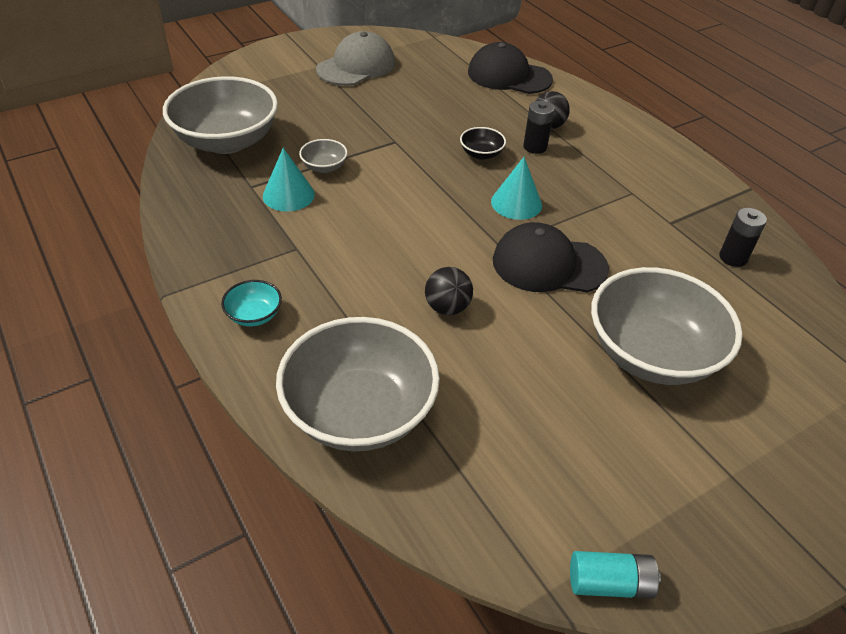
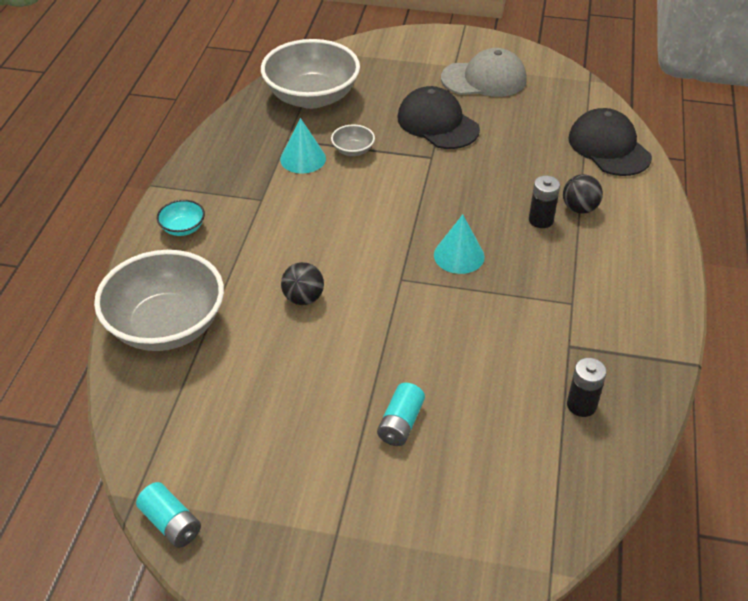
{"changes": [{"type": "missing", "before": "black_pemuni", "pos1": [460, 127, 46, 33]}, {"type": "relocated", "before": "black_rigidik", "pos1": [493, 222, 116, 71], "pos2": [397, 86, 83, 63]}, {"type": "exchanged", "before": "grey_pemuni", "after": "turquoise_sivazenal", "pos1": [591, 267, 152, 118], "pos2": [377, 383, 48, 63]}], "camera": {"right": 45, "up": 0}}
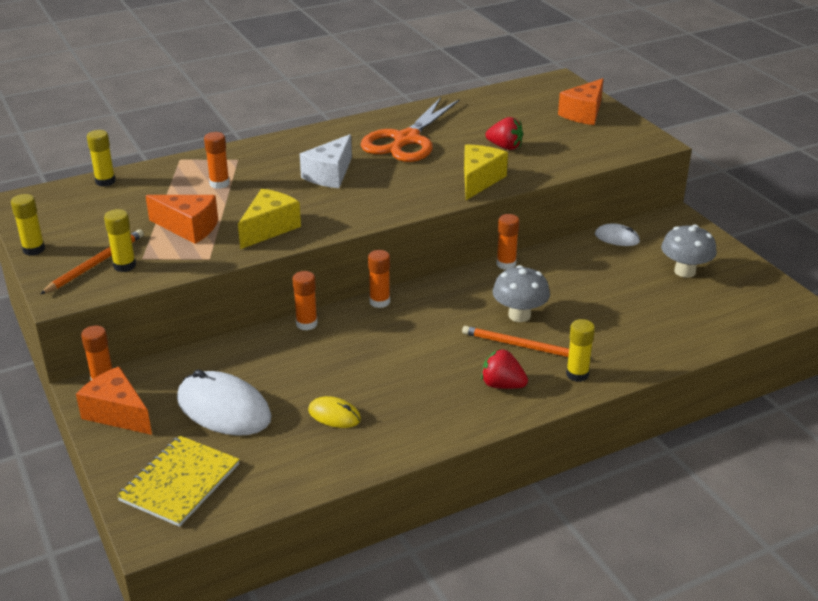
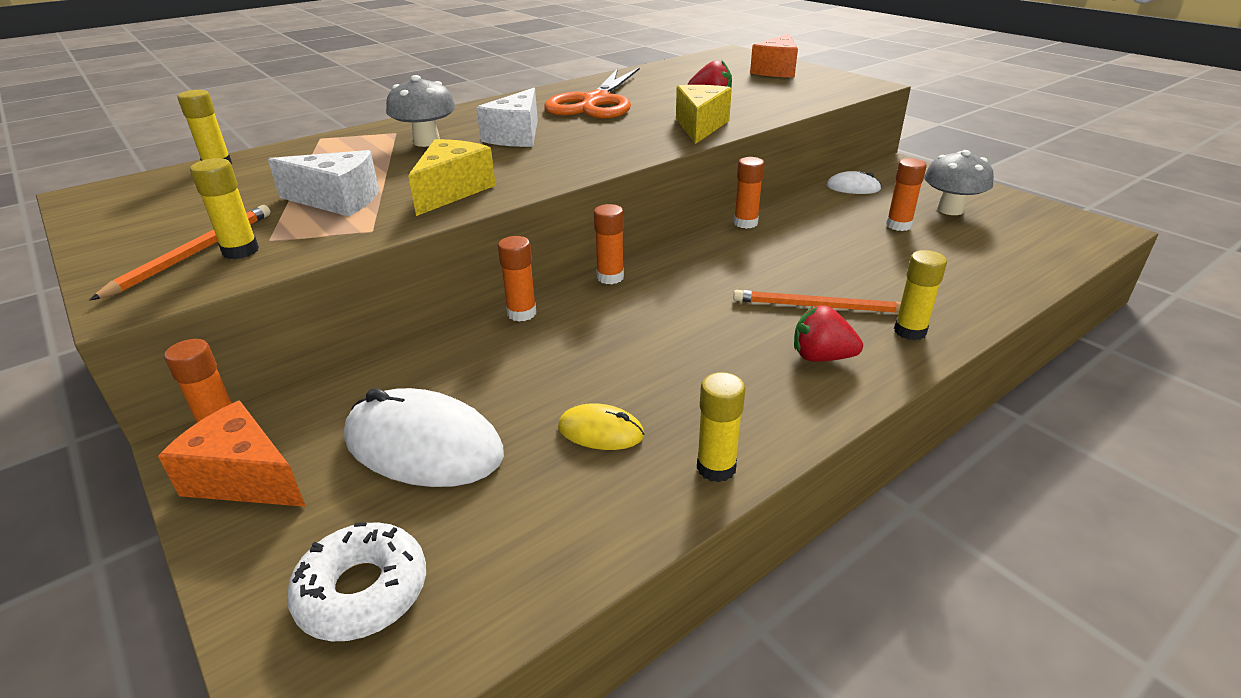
{"changes": [{"type": "relocated", "before": "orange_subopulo", "pos1": [204, 132, 26, 57], "pos2": [886, 158, 41, 73]}, {"type": "relocated", "before": "yellow_subopulo", "pos1": [11, 194, 34, 62], "pos2": [697, 372, 48, 110]}, {"type": "colour", "before": "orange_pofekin", "after": "white_pofekin", "pos1": [146, 195, 72, 49], "pos2": [268, 150, 111, 66]}, {"type": "relocated", "before": "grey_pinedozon", "pos1": [492, 265, 58, 57], "pos2": [386, 75, 70, 72]}, {"type": "exchanged", "before": "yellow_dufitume", "after": "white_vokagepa", "pos1": [117, 435, 123, 92], "pos2": [287, 522, 139, 119]}], "camera": {"right": -10, "up": 0}}
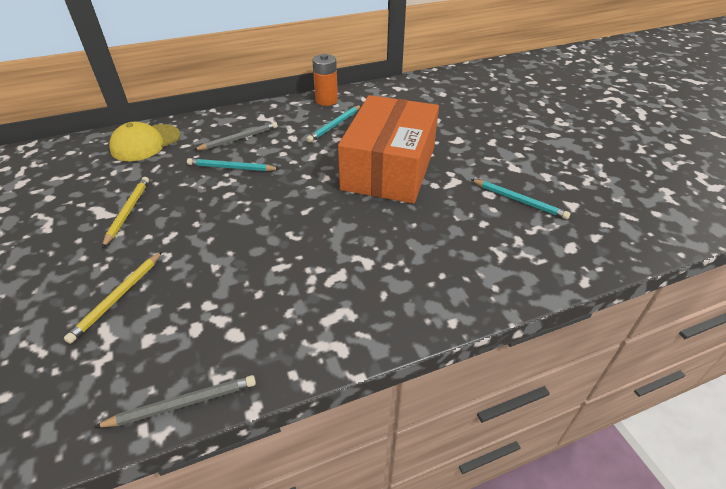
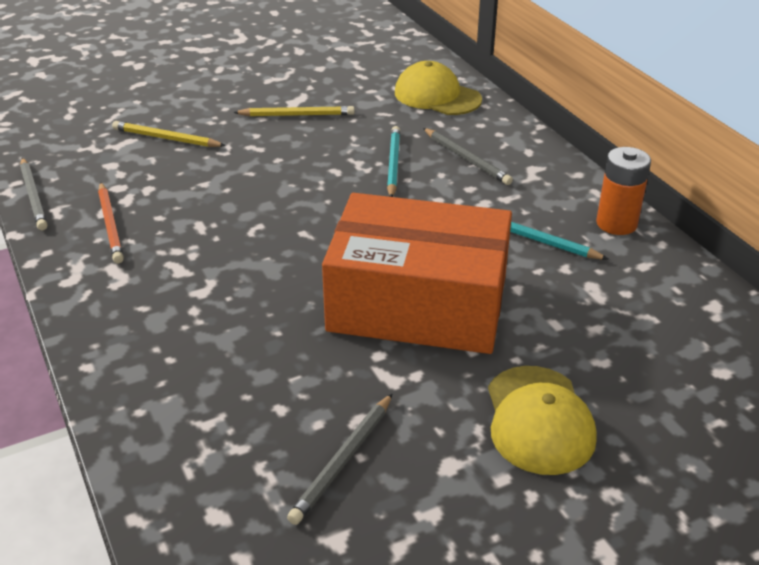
{"changes": [{"type": "colour", "before": "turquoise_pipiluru", "after": "grey_pipiluru", "pos1": [471, 179, 100, 40], "pos2": [287, 393, 106, 132]}, {"type": "appeared", "after": "orange_pipiluru", "pos2": [98, 182, 26, 81]}, {"type": "appeared", "after": "yellow_rigidik", "pos2": [488, 366, 109, 109]}], "camera": {"right": 85, "up": -5}}
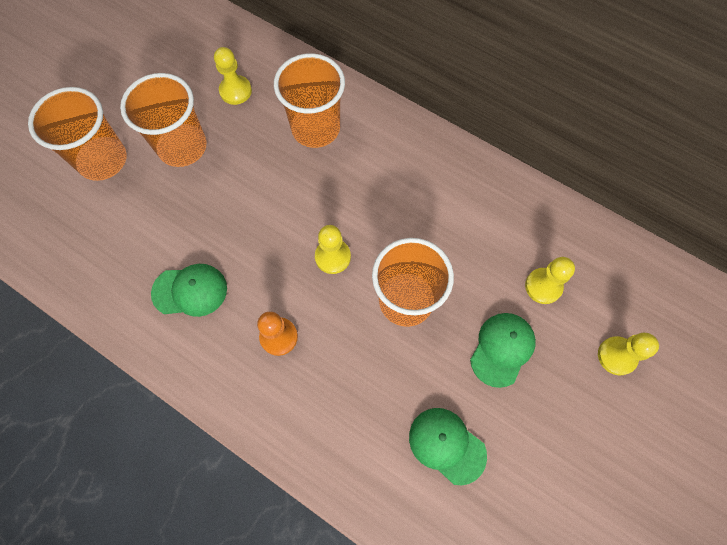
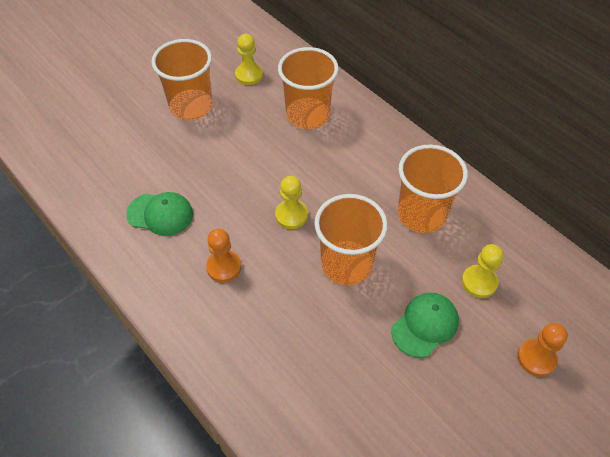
{"changes": [{"type": "relocated", "before": "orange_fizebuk", "pos1": [28, 87, 99, 94], "pos2": [398, 144, 70, 89]}, {"type": "colour", "before": "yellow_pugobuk", "after": "orange_pugobuk", "pos1": [598, 333, 61, 42], "pos2": [517, 323, 51, 54]}, {"type": "missing", "before": "green_rigidik", "pos1": [409, 408, 78, 78]}], "camera": {"right": 15, "up": -15}}
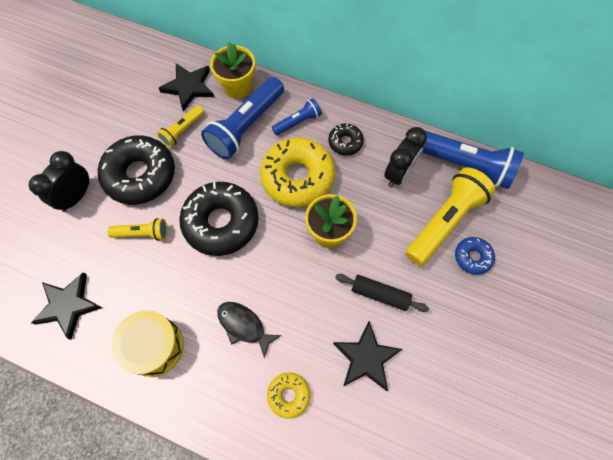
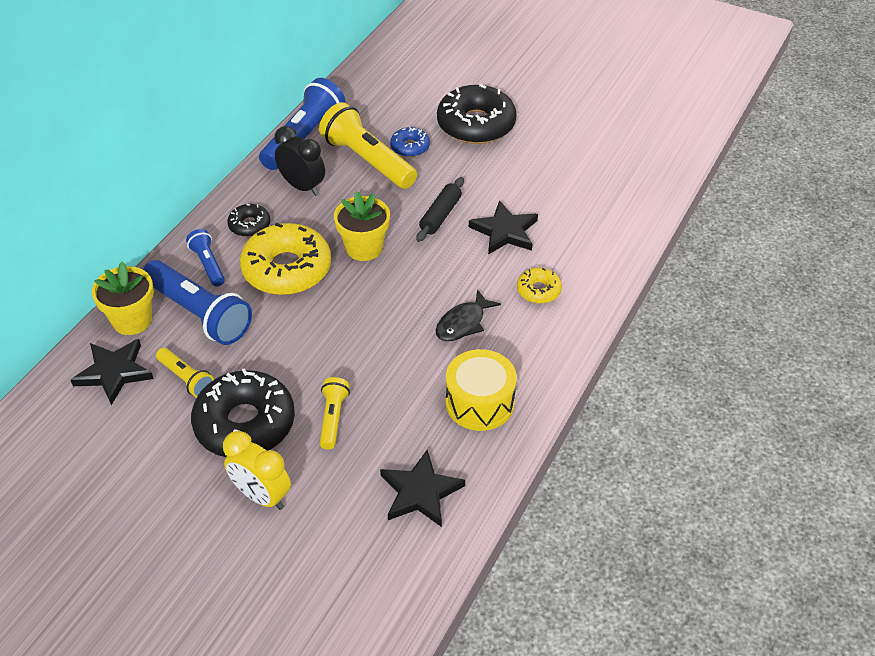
{"changes": [{"type": "colour", "before": "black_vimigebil", "after": "yellow_vimigebil", "pos1": [29, 151, 61, 61], "pos2": [223, 431, 68, 79]}, {"type": "relocated", "before": "black_vokagepa", "pos1": [179, 182, 80, 74], "pos2": [437, 84, 80, 60]}], "camera": {"right": -85, "up": -20}}
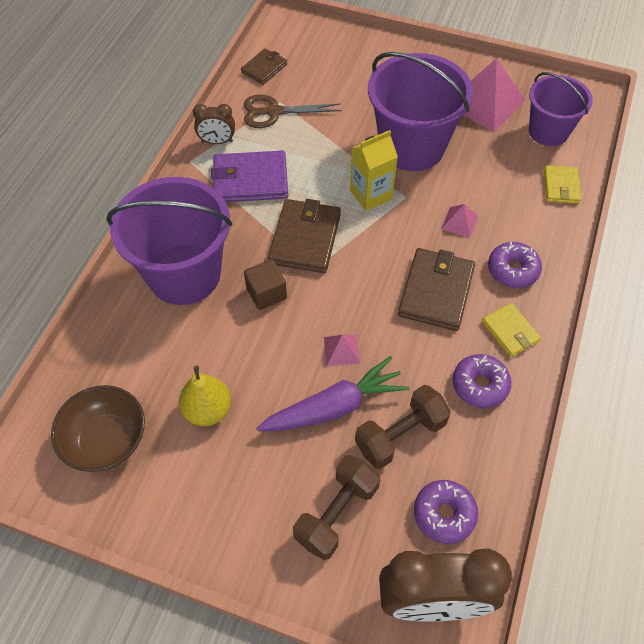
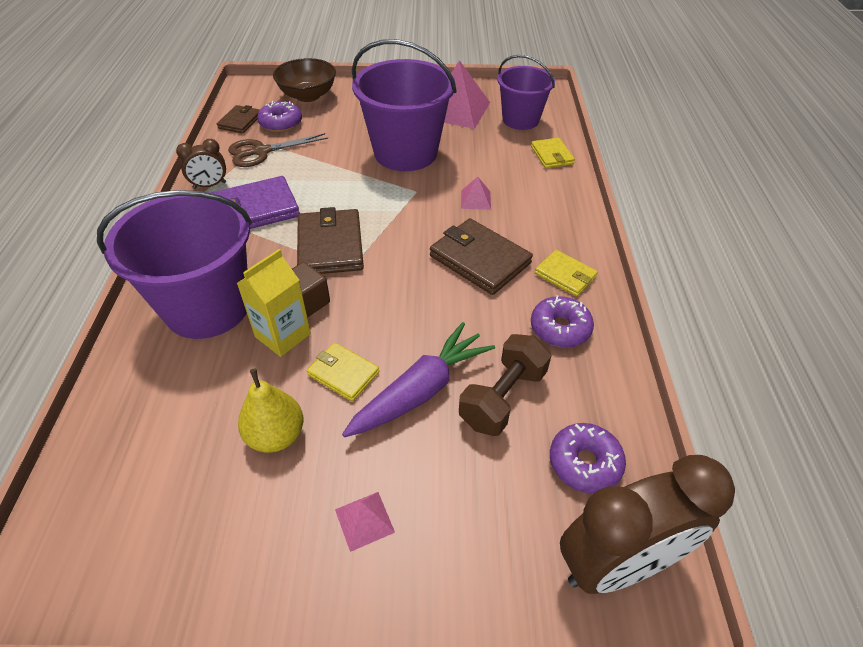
{"changes": [{"type": "relocated", "before": "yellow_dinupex", "pos1": [350, 130, 48, 81], "pos2": [237, 249, 74, 108]}, {"type": "relocated", "before": "purple_vokagepa", "pos1": [488, 242, 54, 46], "pos2": [257, 101, 45, 31]}, {"type": "spun", "before": "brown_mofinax", "pos1": [398, 248, 77, 83], "pos2": [430, 218, 103, 77], "turn": -45}, {"type": "relocated", "before": "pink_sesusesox", "pos1": [324, 335, 36, 31], "pos2": [335, 492, 60, 60]}, {"type": "relocated", "before": "brown_pemuni", "pos1": [51, 385, 94, 87], "pos2": [273, 58, 63, 44]}, {"type": "missing", "before": "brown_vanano", "pos1": [293, 455, 87, 105]}, {"type": "appeared", "after": "yellow_mofinax", "pos2": [307, 342, 72, 59]}], "camera": {"right": -20, "up": -10}}
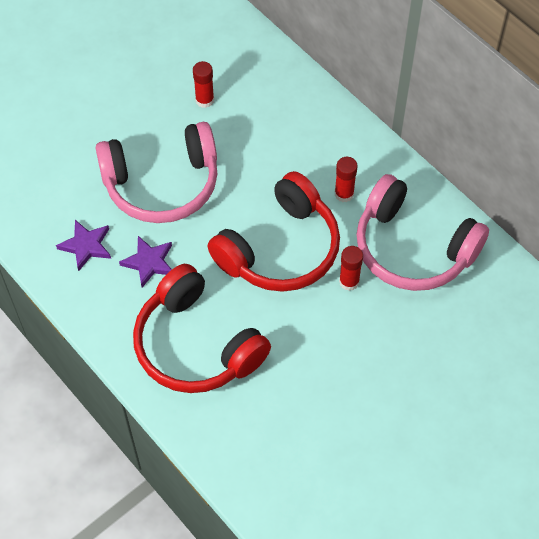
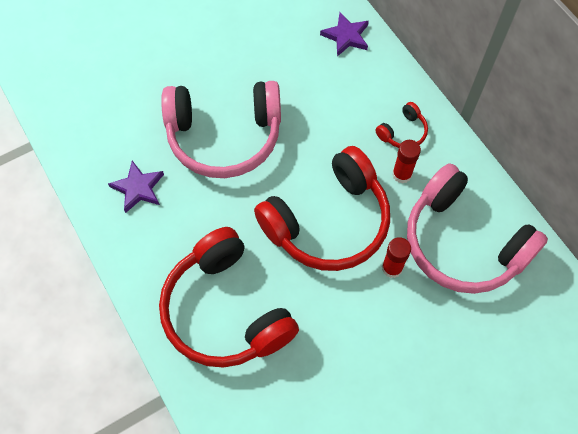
{"changes": [{"type": "missing", "before": "red_subopulo", "pos1": [193, 61, 21, 47]}, {"type": "relocated", "before": "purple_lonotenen", "pos1": [119, 236, 53, 51], "pos2": [320, 12, 49, 44]}, {"type": "appeared", "after": "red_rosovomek", "pos2": [376, 102, 52, 46]}], "camera": {"right": 10, "up": 5}}
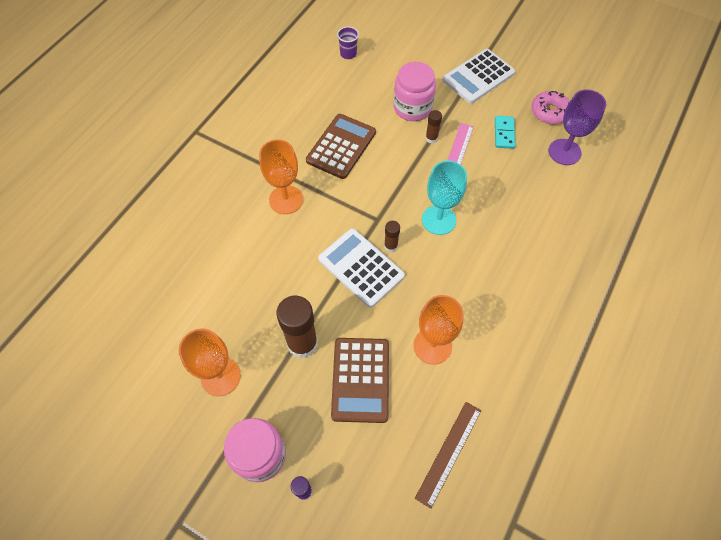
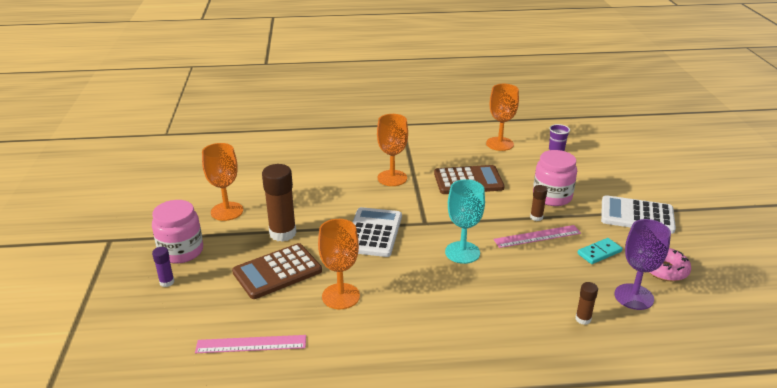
{"changes": [{"type": "relocated", "before": "brown_subopulo", "pos1": [384, 221, 16, 31], "pos2": [575, 282, 23, 43]}, {"type": "colour", "before": "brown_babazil", "after": "pink_babazil", "pos1": [415, 402, 66, 107], "pos2": [195, 335, 111, 18]}, {"type": "appeared", "after": "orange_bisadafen", "pos2": [486, 84, 33, 67]}], "camera": {"right": 55, "up": -30}}
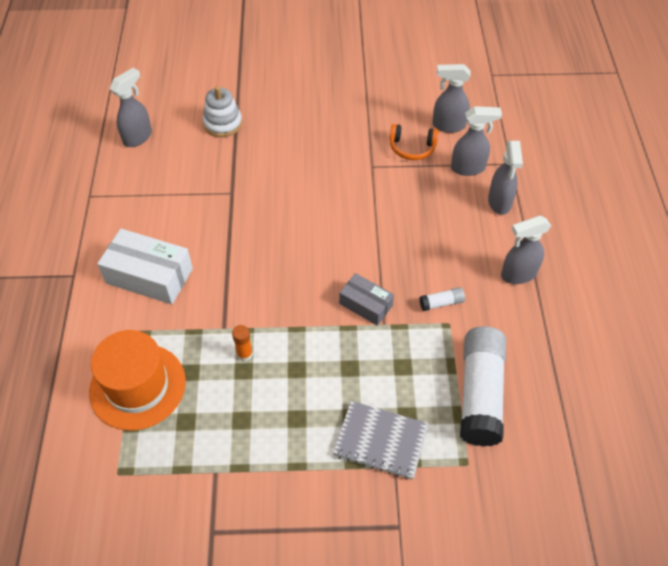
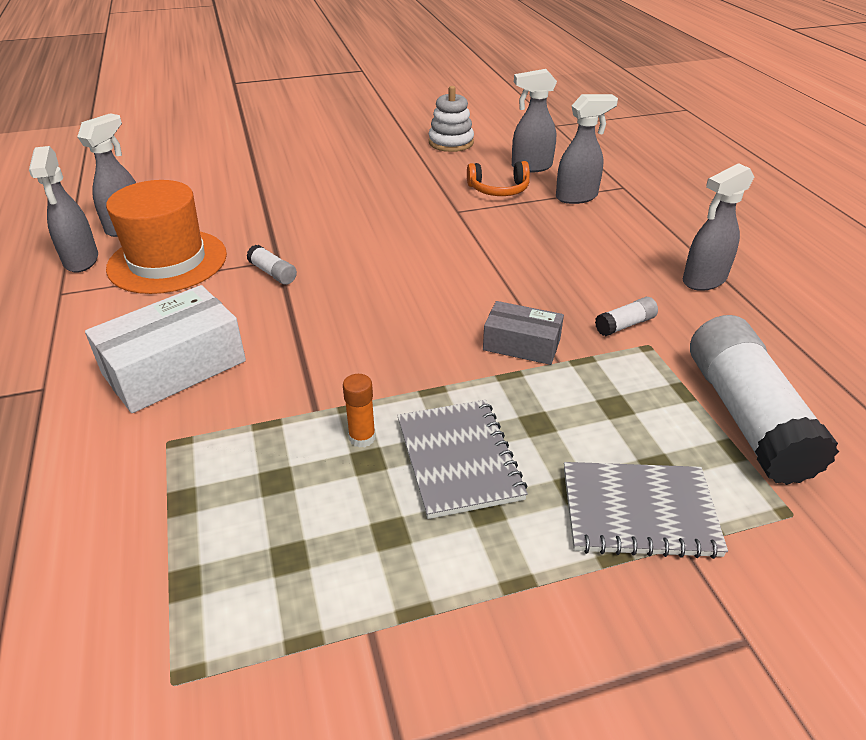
{"changes": [{"type": "relocated", "before": "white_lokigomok", "pos1": [203, 86, 39, 51], "pos2": [429, 86, 45, 66]}, {"type": "relocated", "before": "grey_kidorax", "pos1": [488, 141, 35, 74], "pos2": [29, 146, 69, 127]}, {"type": "spun", "before": "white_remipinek", "pos1": [97, 229, 96, 75], "pos2": [85, 285, 161, 128], "turn": -45}, {"type": "relocated", "before": "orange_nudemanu", "pos1": [89, 330, 97, 101], "pos2": [106, 180, 121, 114]}, {"type": "appeared", "after": "white_subopulo", "pos2": [246, 245, 51, 40]}, {"type": "appeared", "after": "grey_dufitume", "pos2": [397, 400, 131, 119]}], "camera": {"right": -15, "up": -15}}
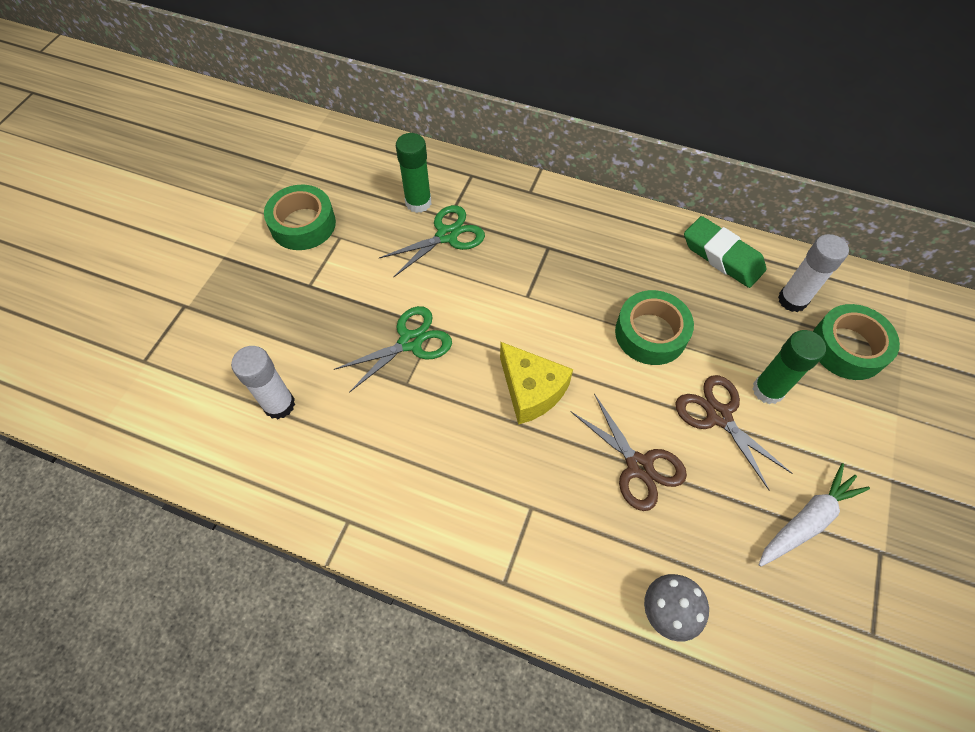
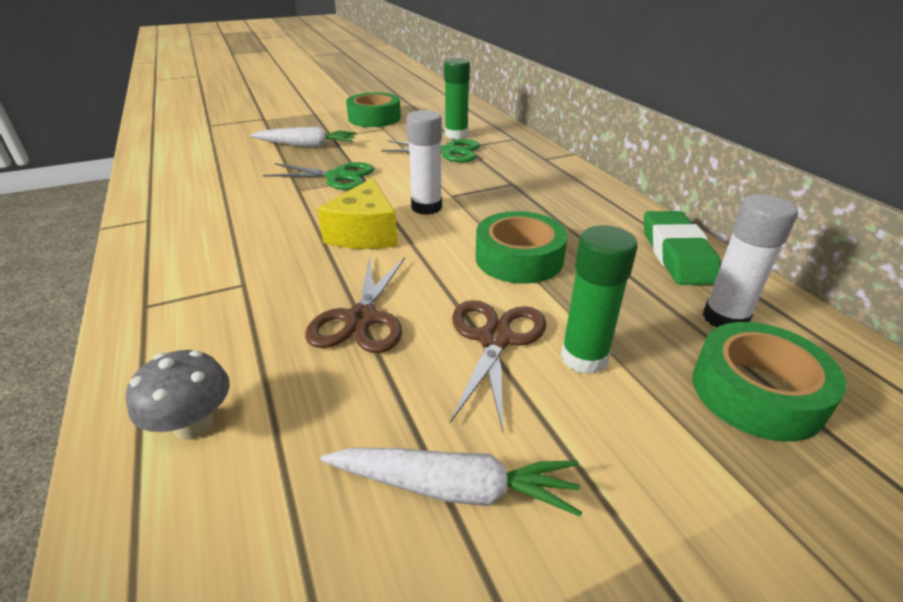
{"changes": [{"type": "relocated", "before": "white_subopulo", "pos1": [231, 346, 64, 73], "pos2": [406, 110, 36, 105]}, {"type": "appeared", "after": "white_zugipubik", "pos2": [250, 127, 107, 20]}], "camera": {"right": 45, "up": -25}}
